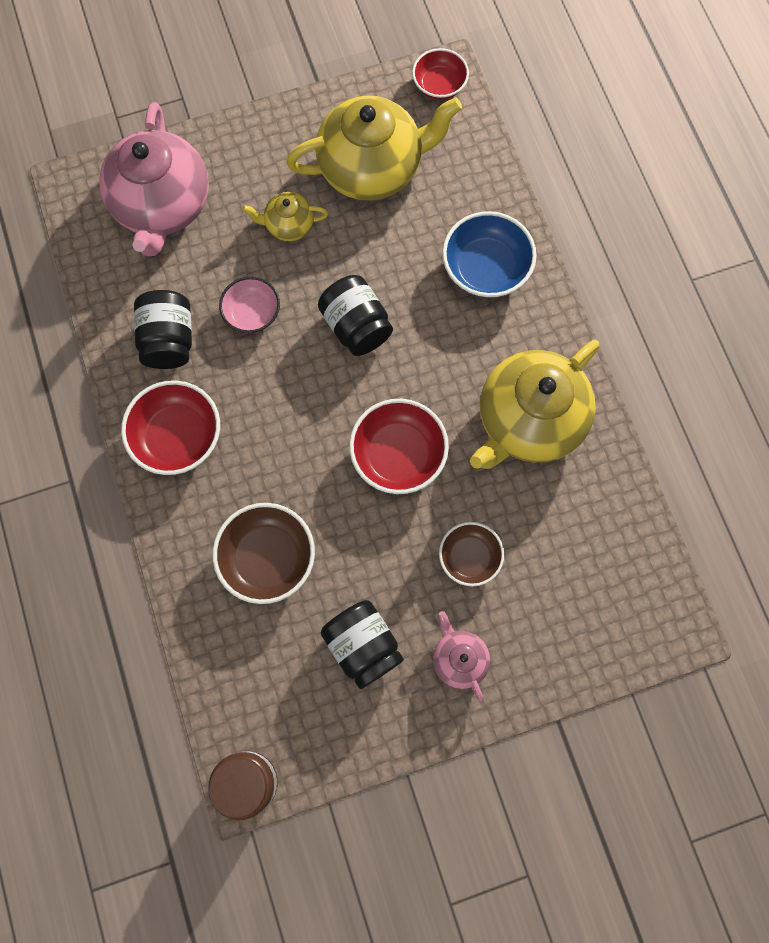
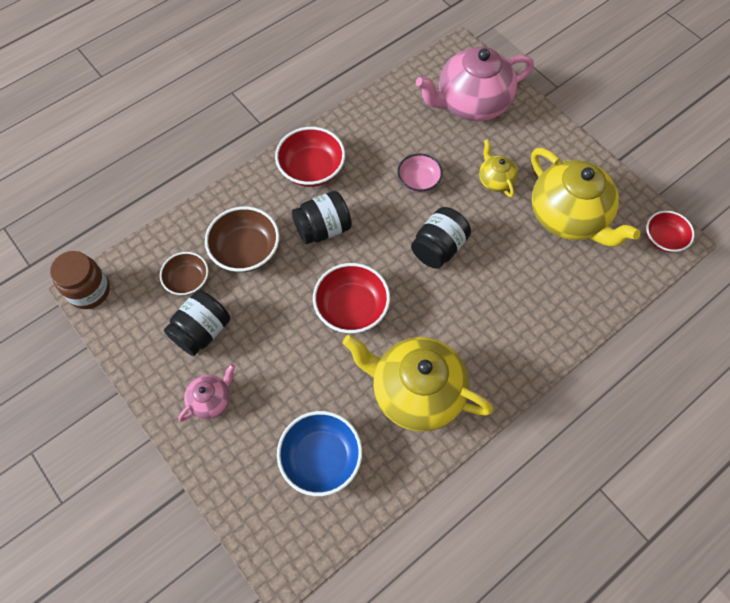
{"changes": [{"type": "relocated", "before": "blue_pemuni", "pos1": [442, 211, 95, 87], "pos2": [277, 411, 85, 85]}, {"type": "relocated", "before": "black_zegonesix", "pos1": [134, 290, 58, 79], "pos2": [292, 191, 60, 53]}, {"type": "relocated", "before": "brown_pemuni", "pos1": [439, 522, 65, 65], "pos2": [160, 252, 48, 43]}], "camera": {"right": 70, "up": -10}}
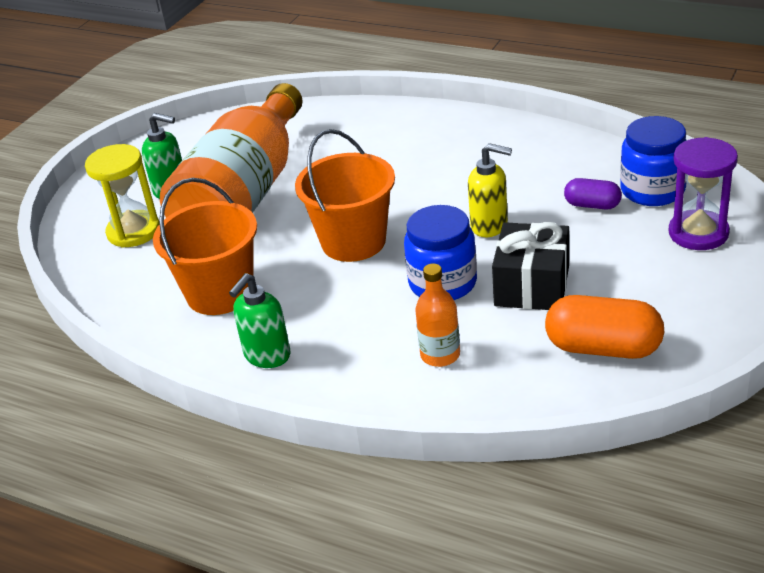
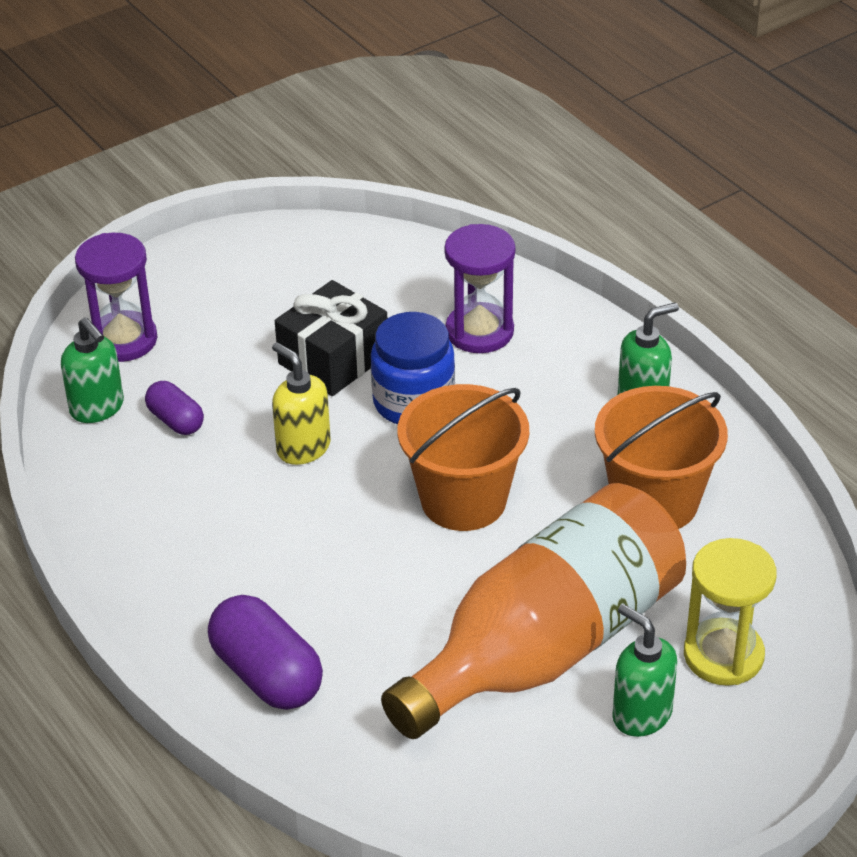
{"changes": [{"type": "exchanged", "before": "blue_zegonesix", "after": "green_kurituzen", "pos1": [620, 116, 67, 90], "pos2": [61, 317, 63, 106]}, {"type": "exchanged", "before": "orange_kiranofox", "after": "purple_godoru", "pos1": [415, 263, 45, 104], "pos2": [444, 224, 71, 129]}, {"type": "missing", "before": "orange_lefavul", "pos1": [545, 295, 119, 64]}, {"type": "appeared", "after": "purple_lefavul", "pos2": [208, 595, 115, 115]}], "camera": {"right": -155, "up": 5}}
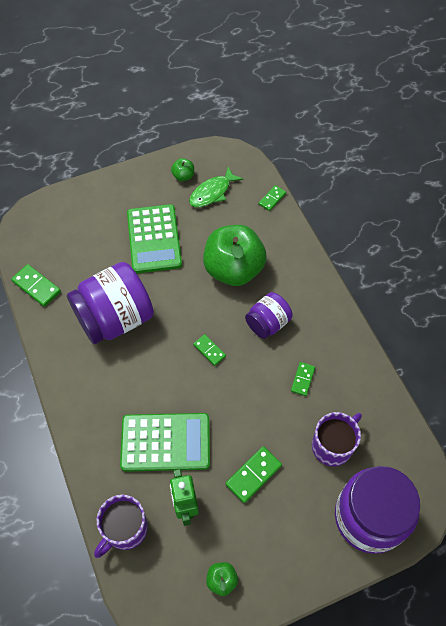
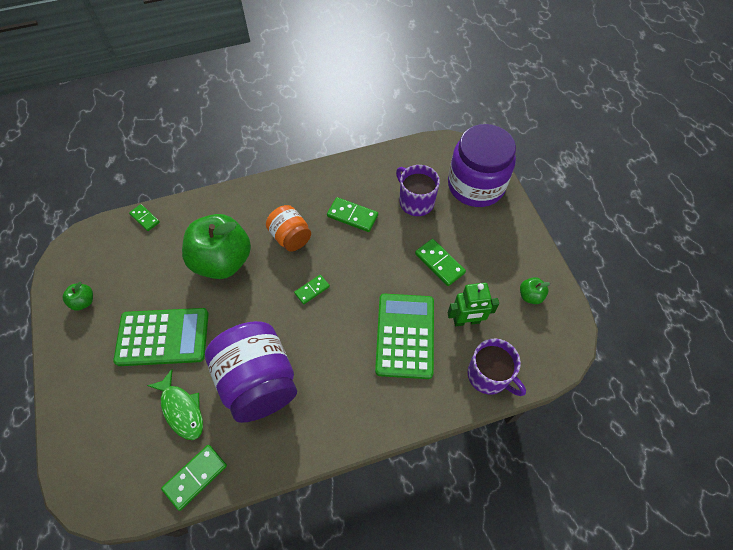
{"changes": [{"type": "relocated", "before": "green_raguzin", "pos1": [189, 167, 54, 40], "pos2": [147, 369, 56, 71]}, {"type": "colour", "before": "purple_zegonesix", "after": "orange_zegonesix", "pos1": [245, 292, 48, 47], "pos2": [266, 205, 45, 47]}, {"type": "size", "before": "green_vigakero", "pos1": [291, 362, 24, 34], "pos2": [327, 197, 51, 35], "scale": 1.55}], "camera": {"right": -85, "up": 0}}
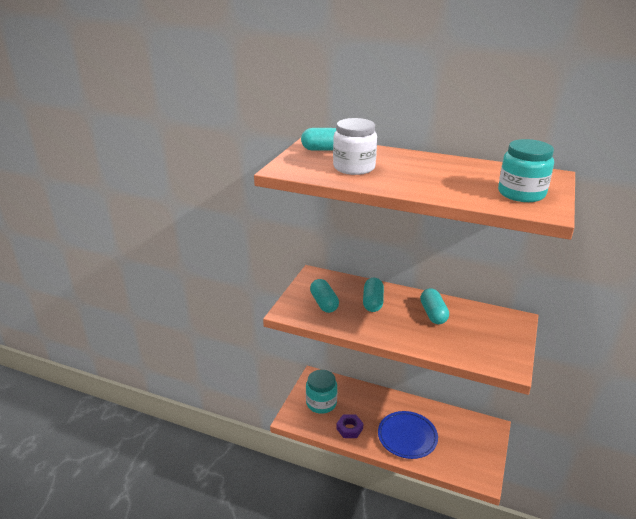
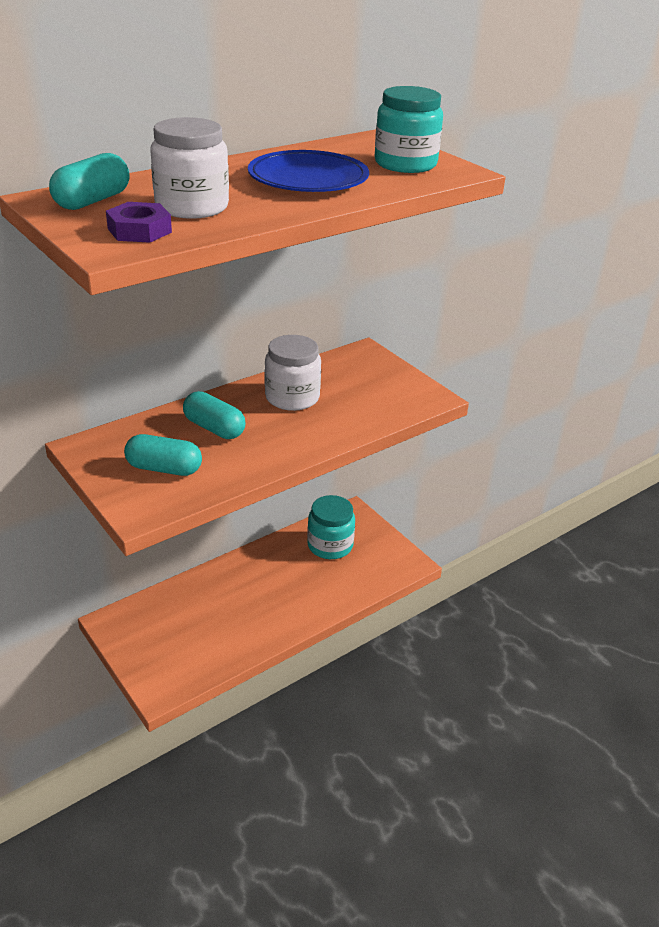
{"changes": [{"type": "exchanged", "before": "turquoise_lefavul", "after": "white_zegonesix", "pos1": [420, 288, 29, 36], "pos2": [265, 335, 56, 76]}, {"type": "relocated", "before": "turquoise_zegonesix", "pos1": [306, 370, 31, 44], "pos2": [307, 495, 48, 64]}, {"type": "relocated", "before": "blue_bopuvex", "pos1": [378, 411, 60, 48], "pos2": [248, 150, 121, 42]}, {"type": "relocated", "before": "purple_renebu", "pos1": [336, 415, 28, 23], "pos2": [106, 202, 66, 41]}], "camera": {"right": -60, "up": 5}}
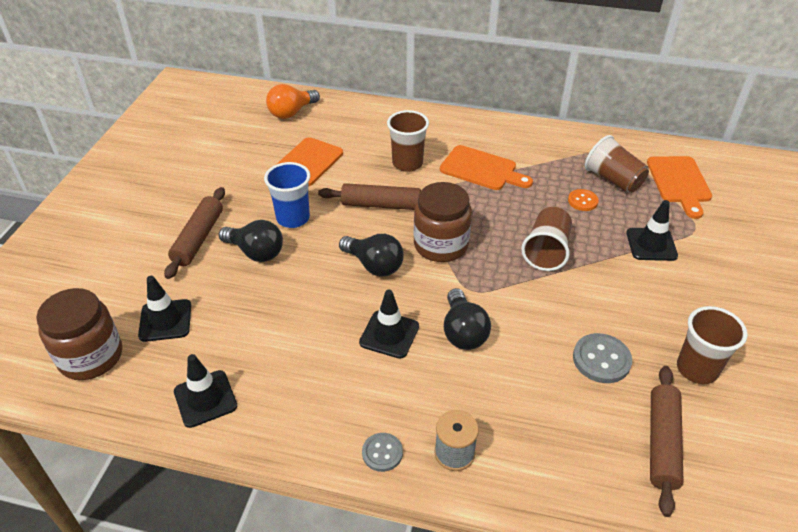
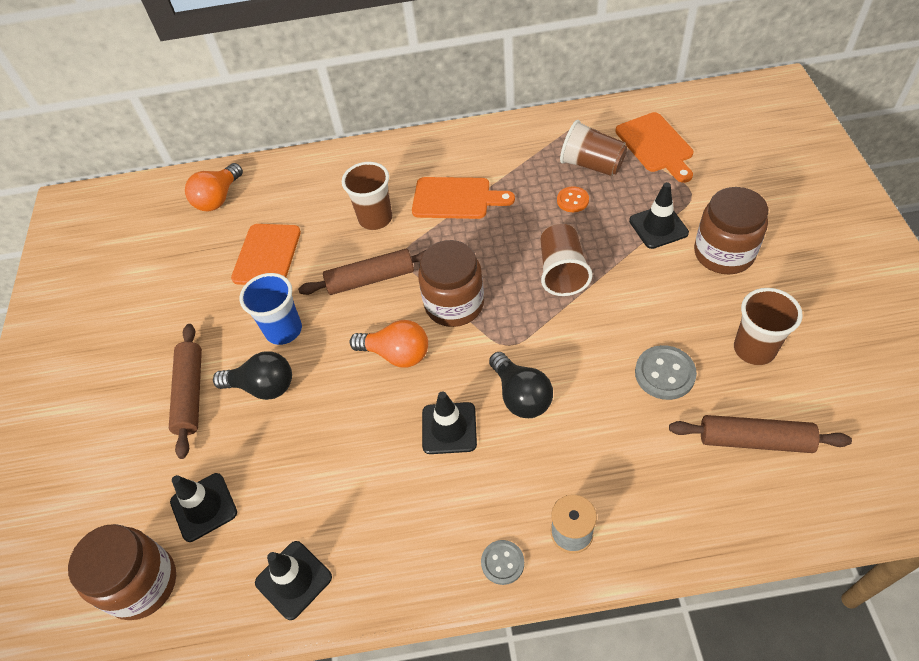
{"changes": [{"type": "colour", "before": "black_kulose", "after": "orange_kulose", "pos1": [339, 234, 65, 43], "pos2": [350, 320, 78, 47]}, {"type": "spun", "before": "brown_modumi", "pos1": [650, 366, 34, 151], "pos2": [669, 415, 183, 38], "turn": -75}, {"type": "appeared", "after": "brown_zegonesix", "pos2": [694, 187, 74, 87]}], "camera": {"right": -15, "up": 10}}
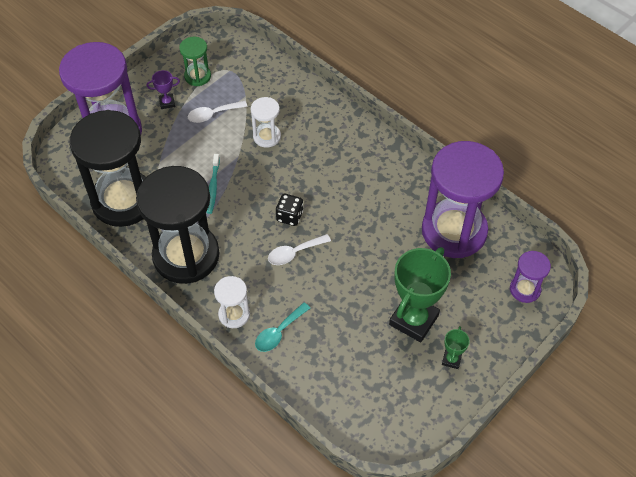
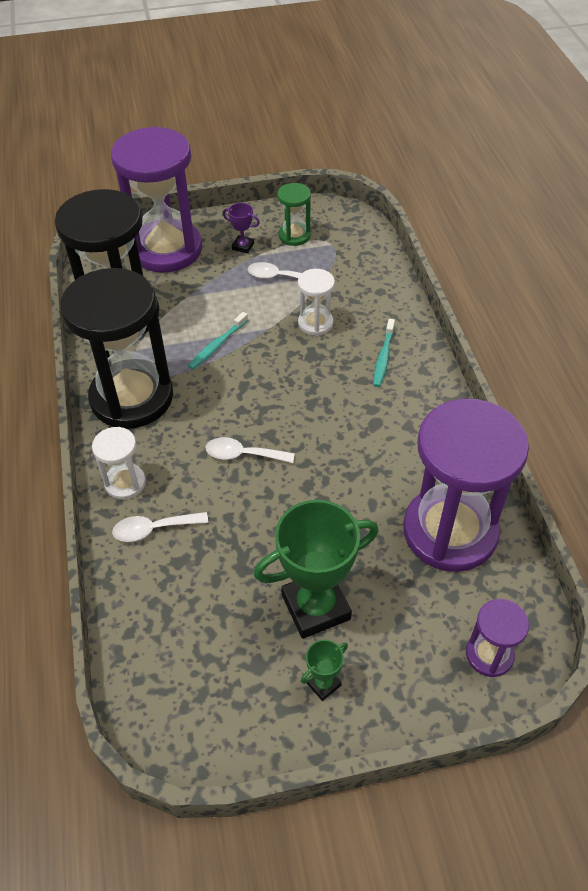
{"changes": [{"type": "missing", "before": "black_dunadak", "pos1": [276, 194, 27, 32]}, {"type": "colour", "before": "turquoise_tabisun", "after": "white_tabisun", "pos1": [255, 302, 55, 50], "pos2": [112, 512, 97, 30]}, {"type": "appeared", "after": "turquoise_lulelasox", "pos2": [373, 319, 22, 68]}], "camera": {"right": 35, "up": -5}}
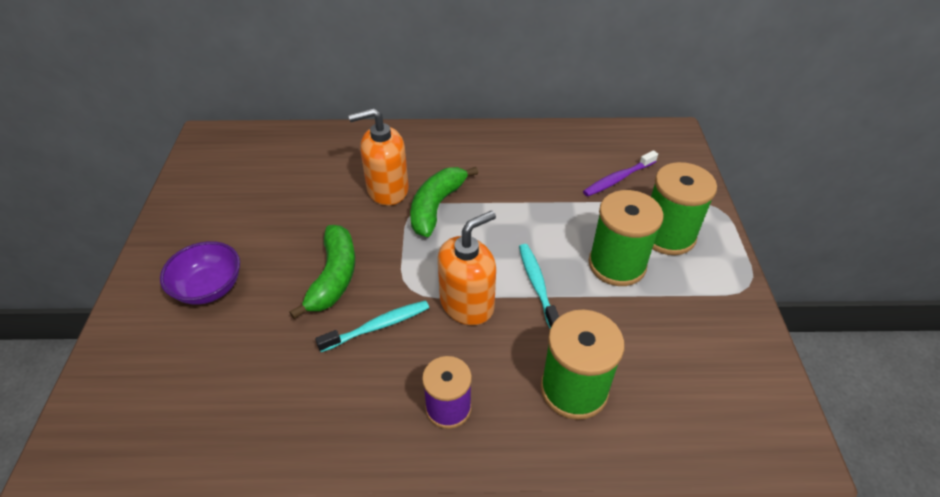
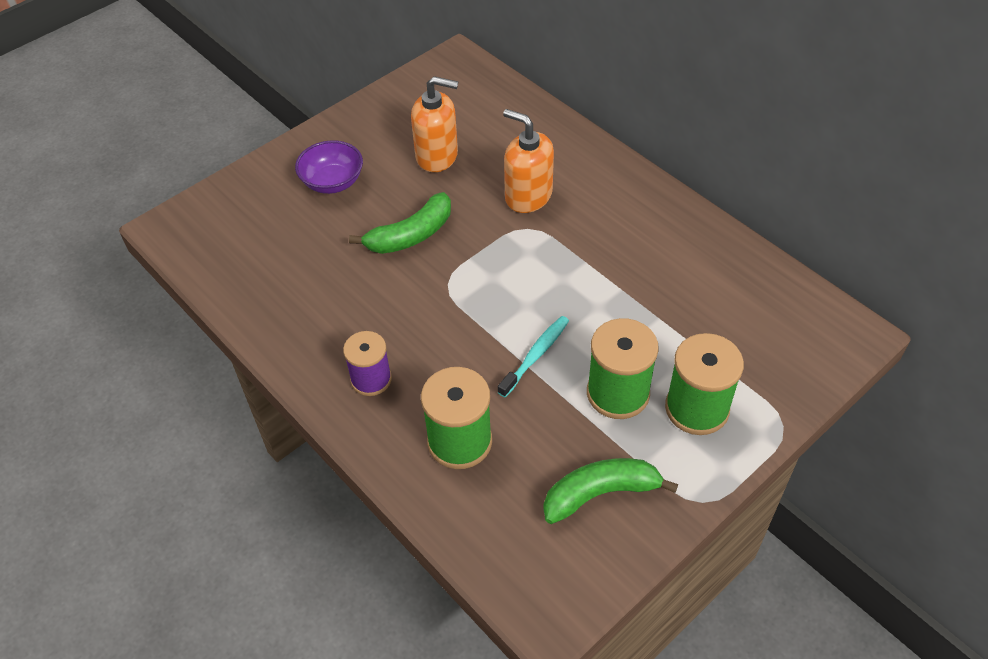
{"changes": [{"type": "missing", "before": "purple_lulelasox", "pos1": [583, 150, 75, 46]}, {"type": "relocated", "before": "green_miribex", "pos1": [410, 167, 68, 70], "pos2": [543, 458, 135, 66]}, {"type": "relocated", "before": "orange_kurituzen", "pos1": [438, 210, 58, 115], "pos2": [411, 76, 47, 96]}, {"type": "missing", "before": "turquoise_lulelasox", "pos1": [315, 300, 114, 52]}], "camera": {"right": 50, "up": 5}}
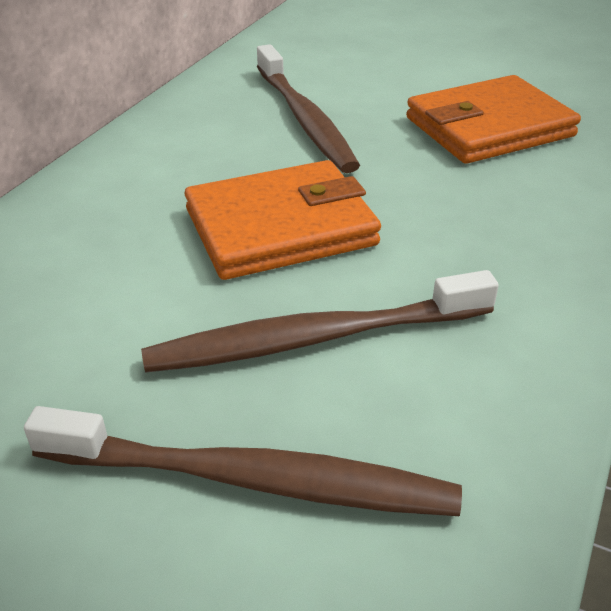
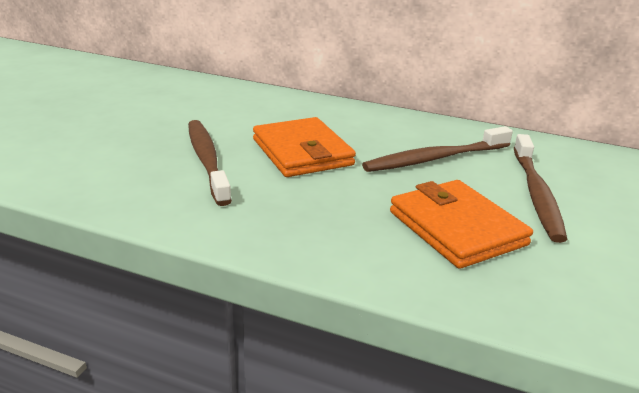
{"changes": [{"type": "relocated", "before": "brown_lulelasox", "pos1": [24, 406, 438, 110], "pos2": [514, 134, 53, 109]}], "camera": {"right": 85, "up": -10}}
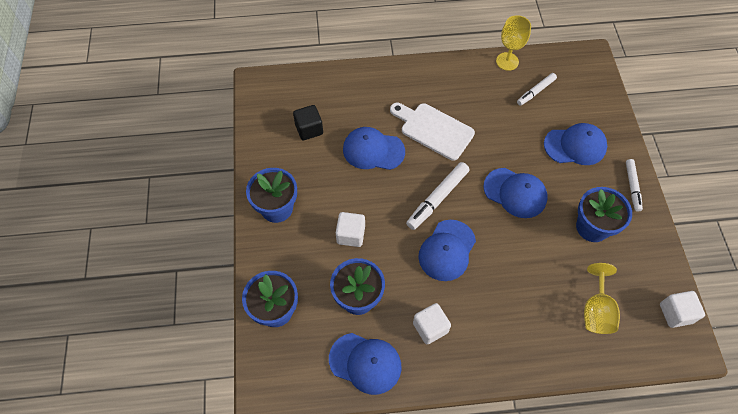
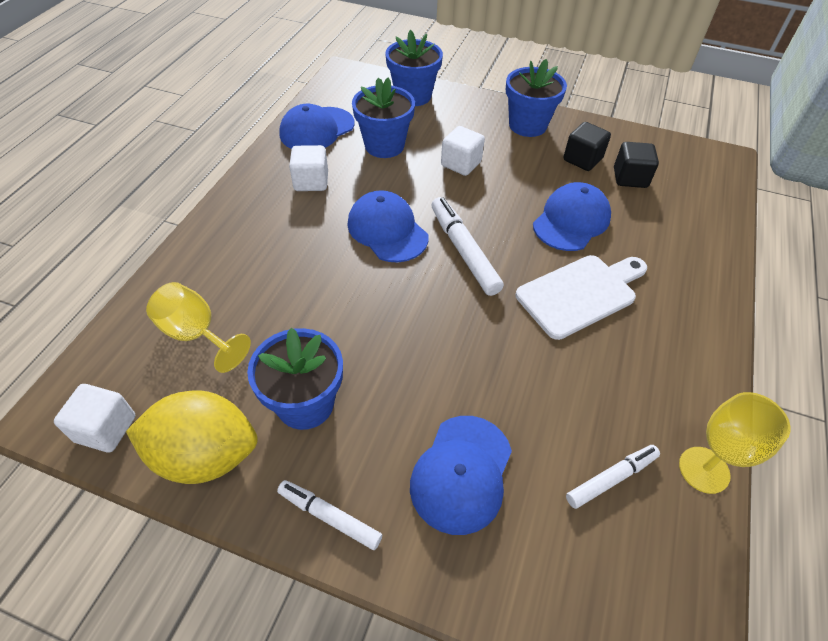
{"changes": [{"type": "spun", "before": "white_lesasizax", "pos1": [517, 73, 40, 33], "pos2": [566, 445, 94, 64], "turn": 75}, {"type": "missing", "before": "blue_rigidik", "pos1": [483, 168, 65, 50]}, {"type": "appeared", "after": "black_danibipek", "pos2": [564, 122, 47, 49]}, {"type": "appeared", "after": "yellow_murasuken", "pos2": [126, 390, 132, 94]}], "camera": {"right": 115, "up": -10}}
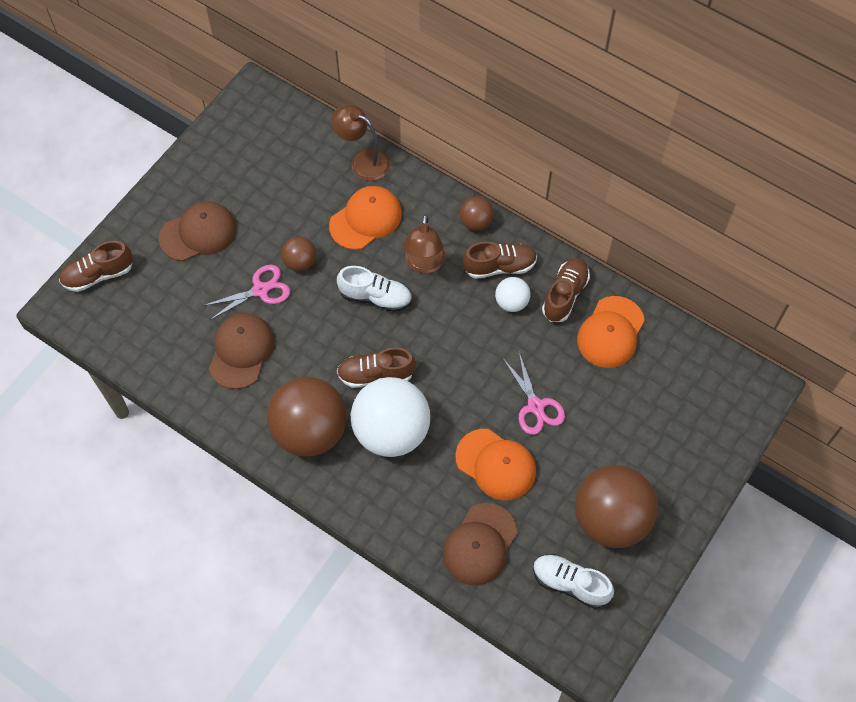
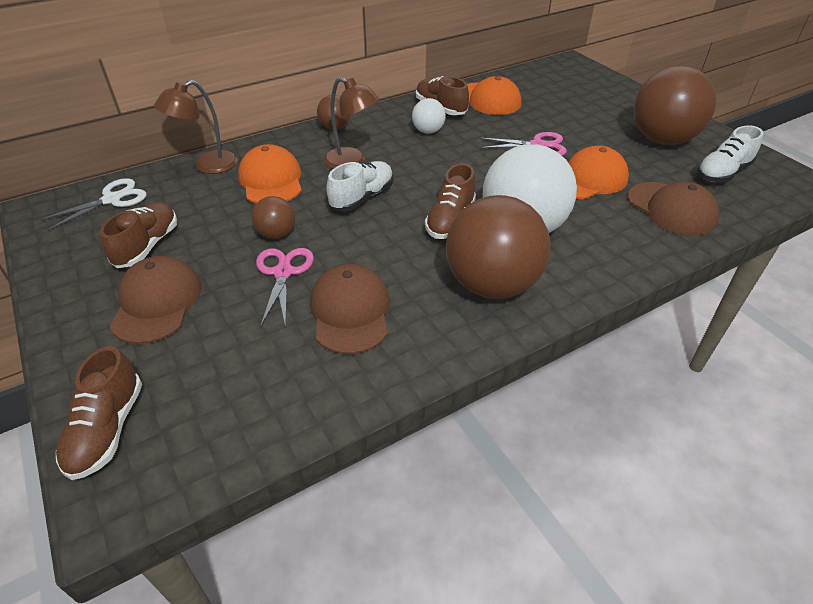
{"changes": [{"type": "relocated", "before": "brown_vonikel", "pos1": [463, 241, 74, 38], "pos2": [100, 202, 77, 66]}, {"type": "spun", "before": "brown_rigidik", "pos1": [209, 313, 65, 76], "pos2": [310, 264, 80, 90], "turn": 45}, {"type": "appeared", "after": "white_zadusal", "pos2": [39, 178, 107, 53]}], "camera": {"right": -65, "up": -20}}
